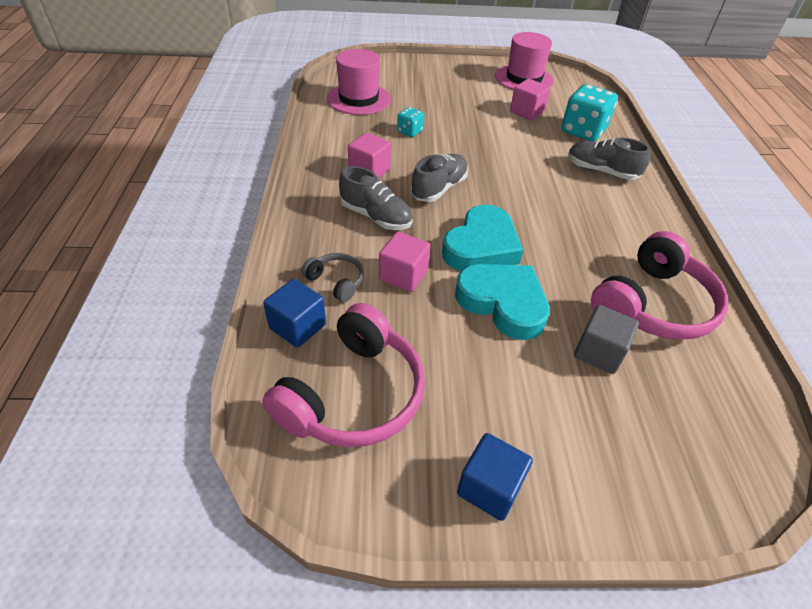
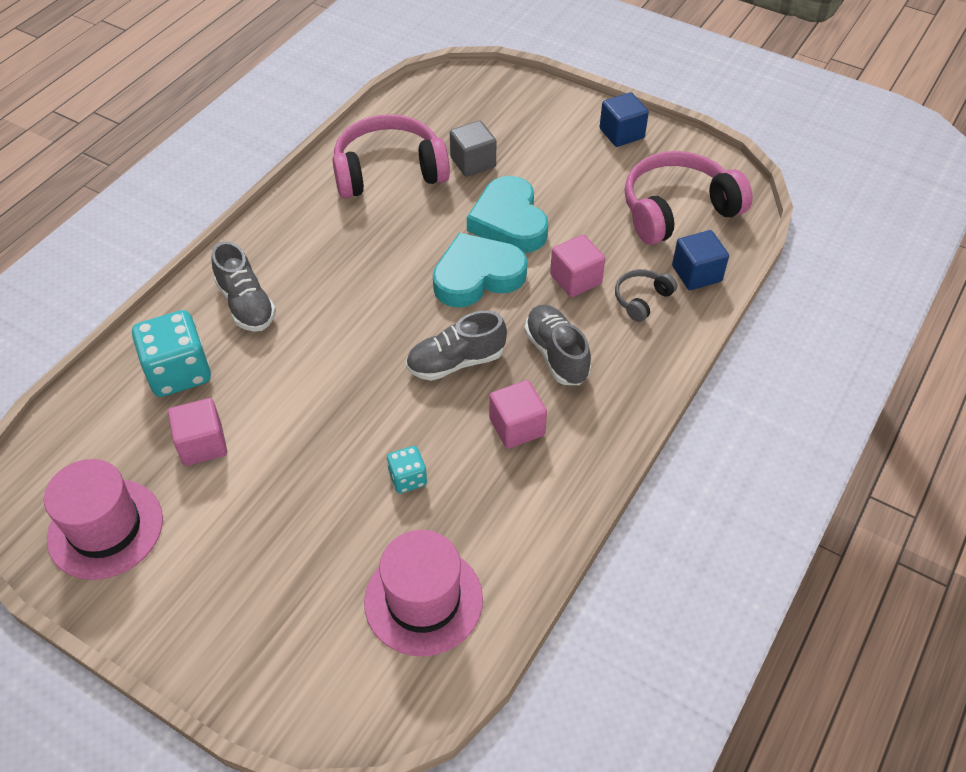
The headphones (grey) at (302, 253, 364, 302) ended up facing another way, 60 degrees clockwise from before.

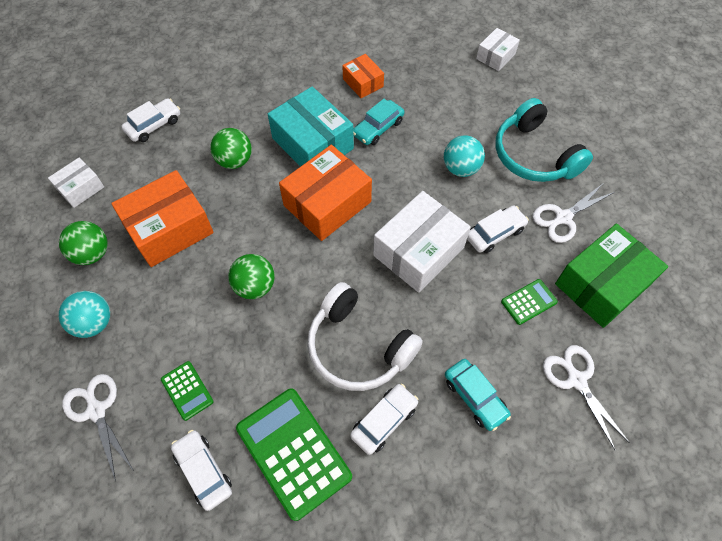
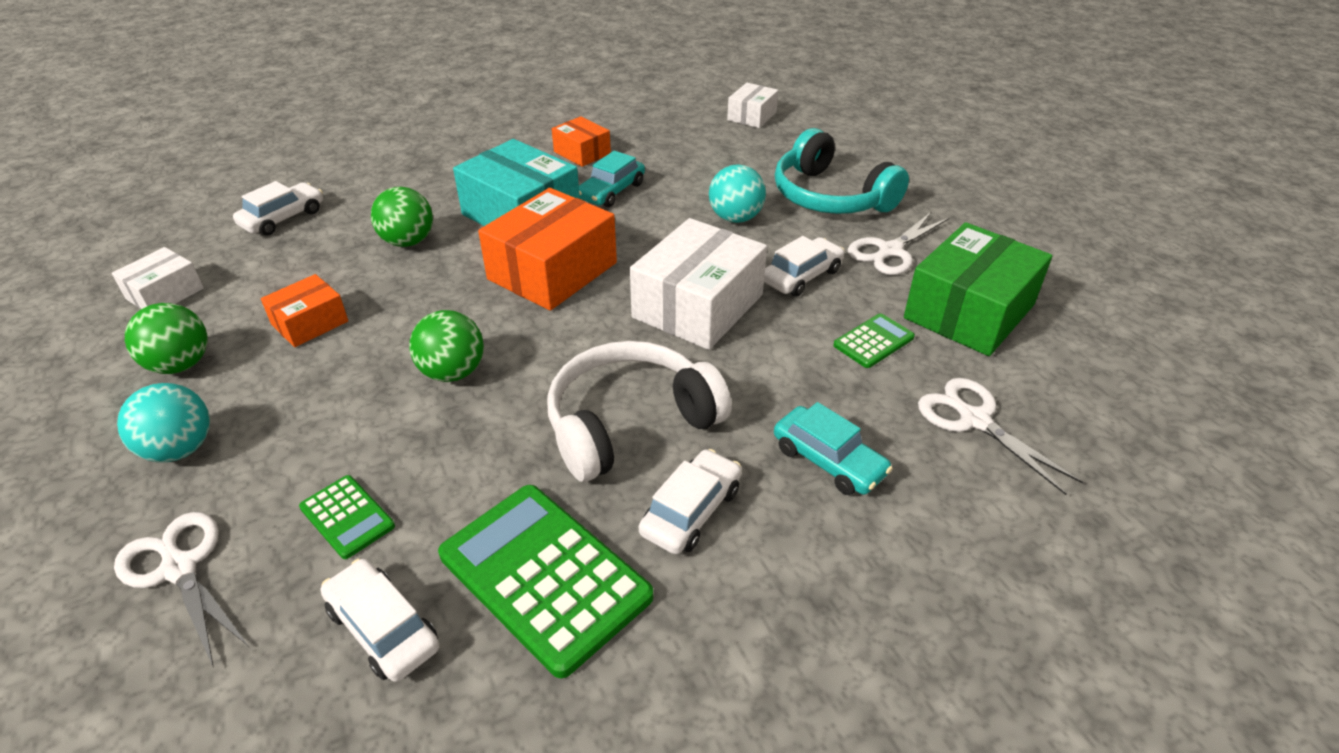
The size of the box (orange) at (111, 170, 214, 267) changed by a factor of 0.54.
The headphones (white) at (307, 282, 423, 391) ended up facing another way, 120 degrees clockwise from before.

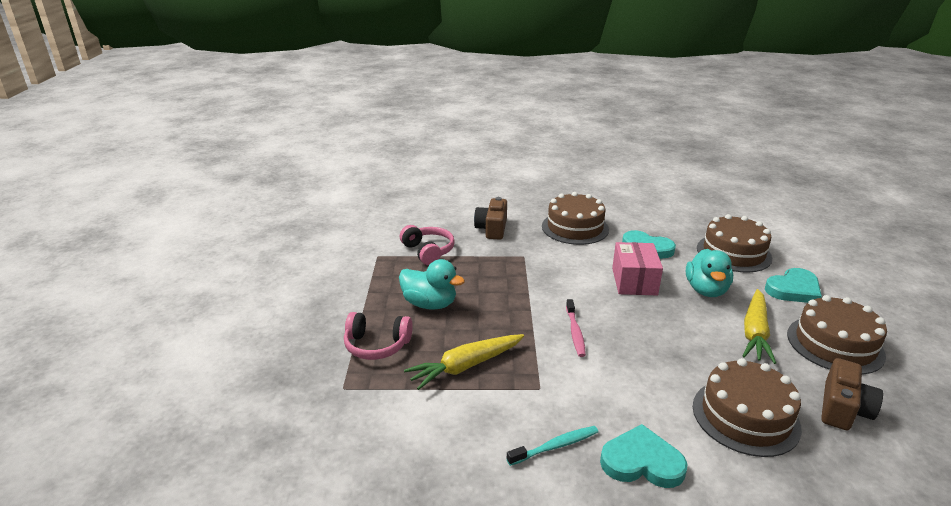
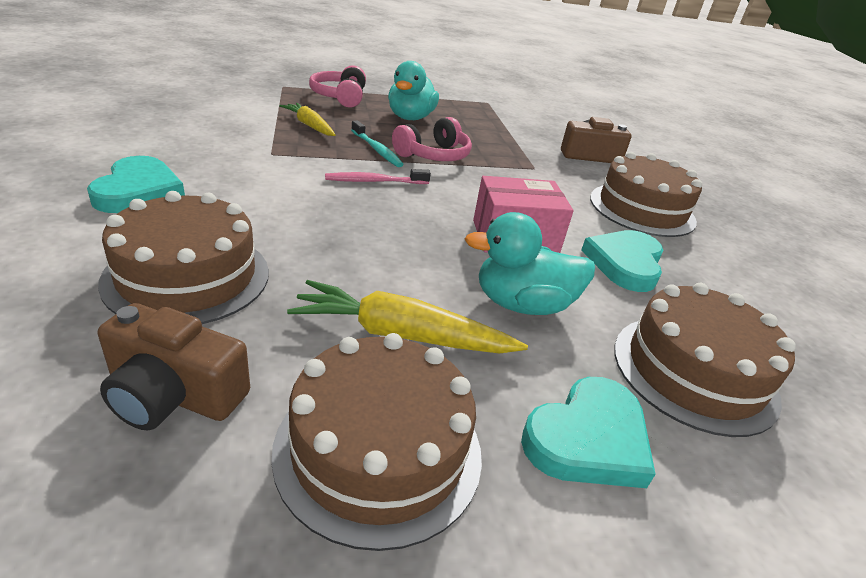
The size of the carrot (yellow) at (404, 334, 524, 390) changed by a factor of 0.67.
The toothbrush (turquoise) ended up elsewhere, having gone from (507, 426, 599, 466) to (351, 120, 404, 167).
The headphones (pink) ended up elsewhere, having gone from (400, 225, 455, 265) to (392, 117, 472, 161).
The heart (turquoise) at (765, 268, 822, 303) ended up facing another way, 90 degrees counterclockwise from before.

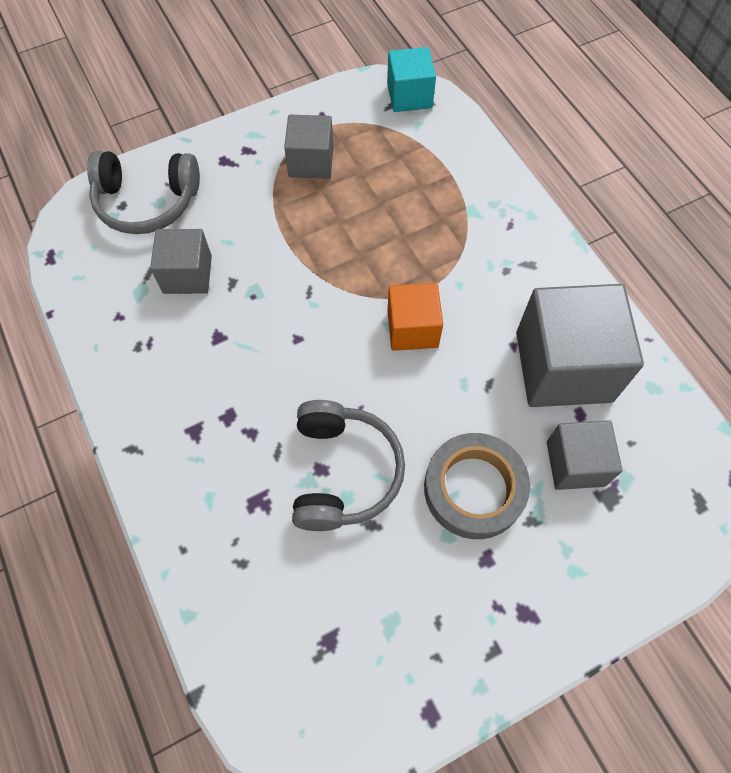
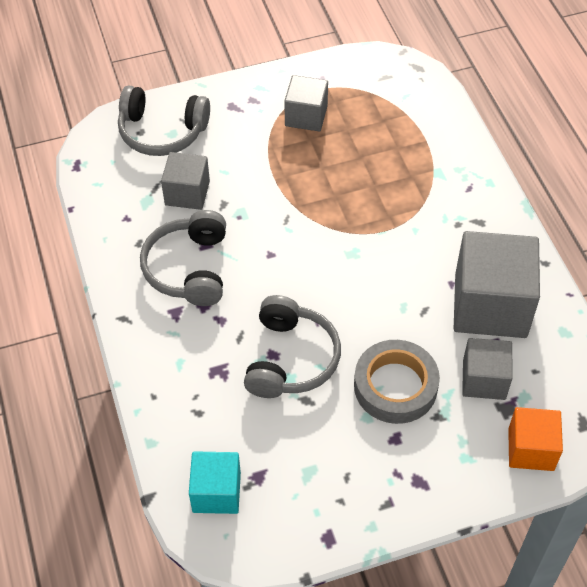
The second view gained the headphones (grey) at (140, 210, 226, 306).
The cube (turquoise) ended up elsewhere, having gone from (387, 47, 436, 112) to (189, 451, 241, 514).
The cube (orange) ended up elsewhere, having gone from (387, 283, 443, 351) to (508, 407, 563, 471).

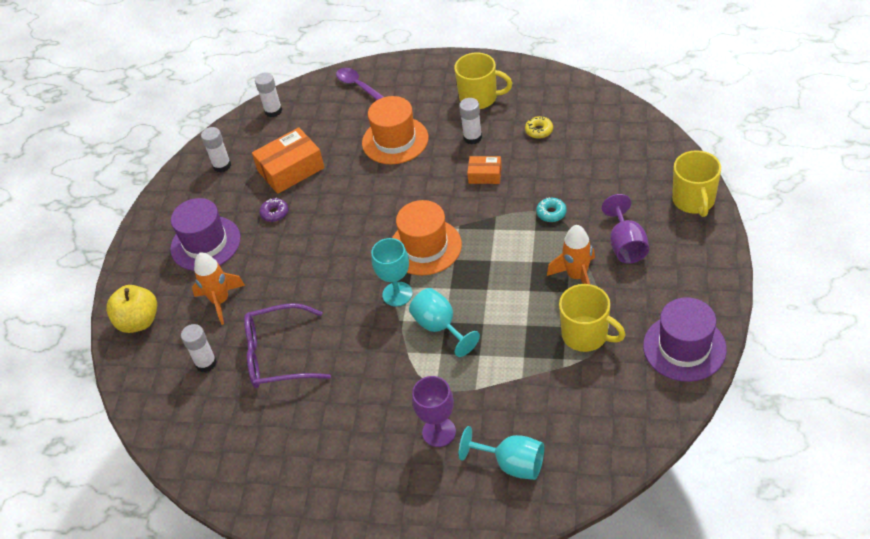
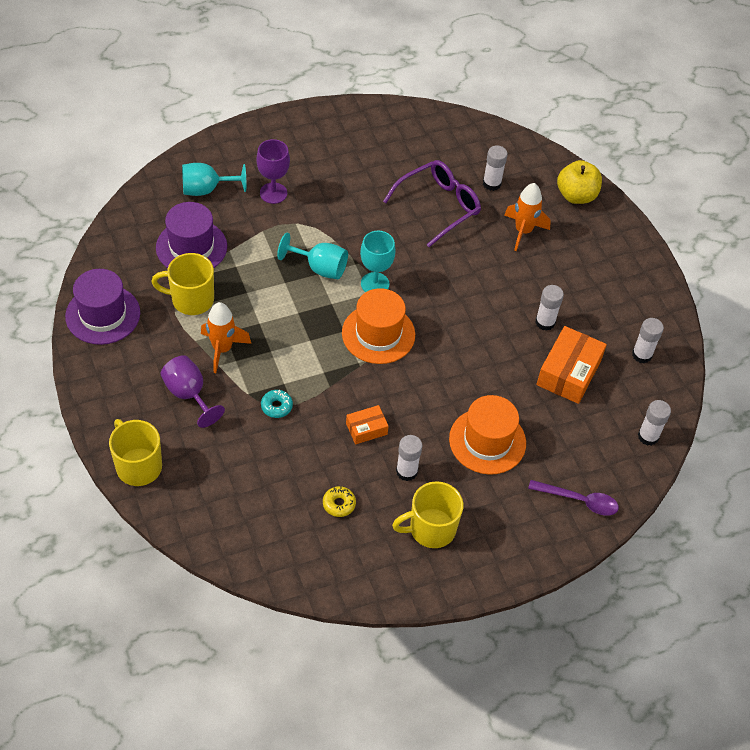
The hat (purple) ended up elsewhere, having gone from (170, 198, 241, 271) to (156, 202, 227, 268).
Where the donut (purple) stood at (259, 198, 288, 222), the glue stick (white) came to stand at (535, 285, 564, 331).

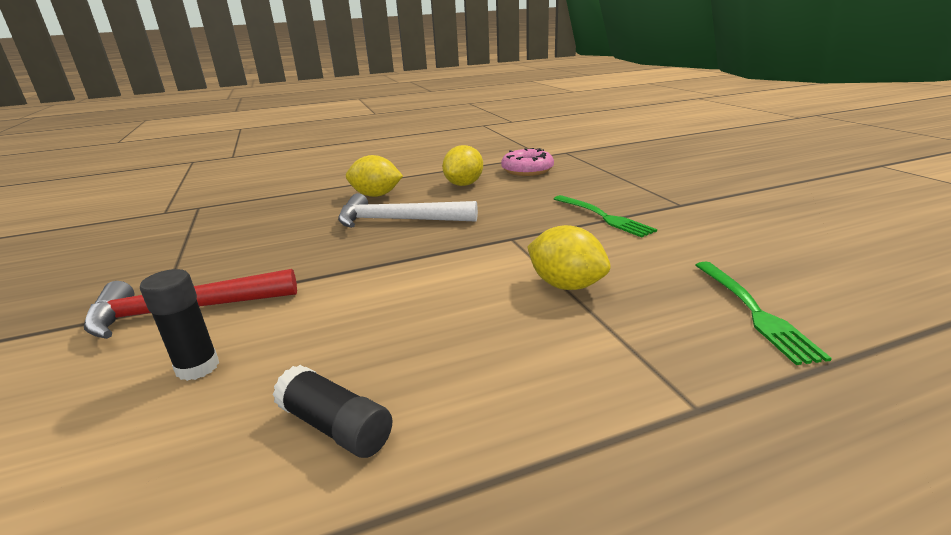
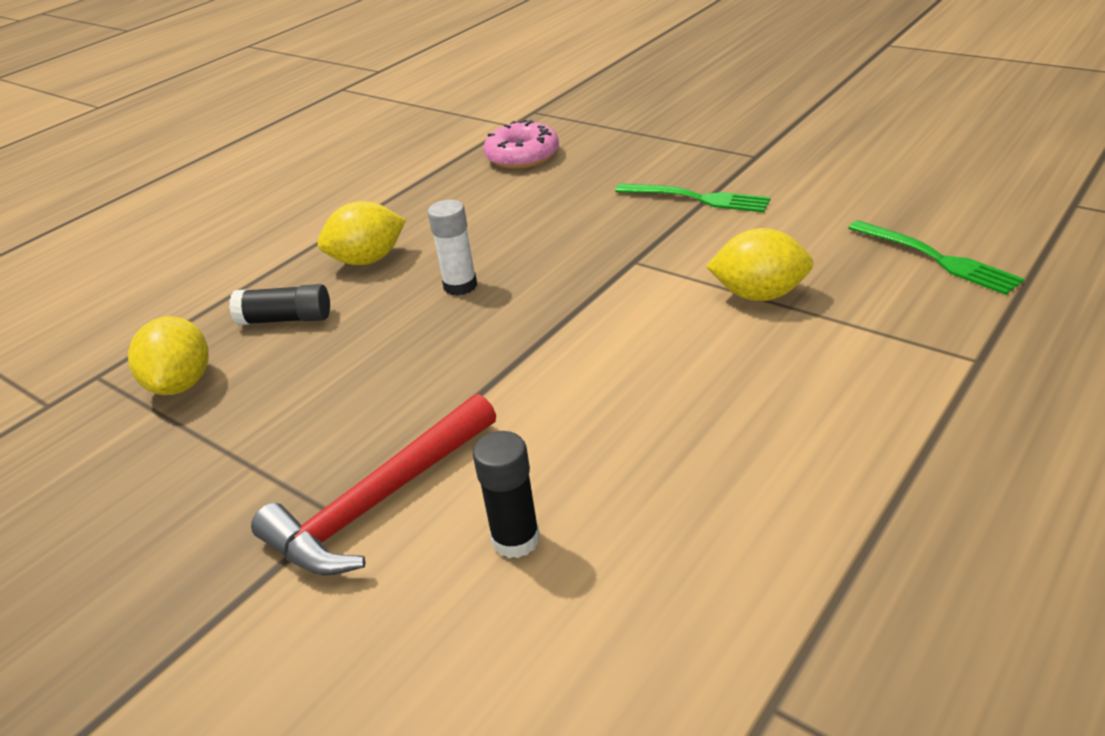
The lemon (yellow) ended up elsewhere, having gone from (442, 145, 483, 186) to (128, 316, 209, 395).
The glue stick (black) ended up elsewhere, having gone from (272, 365, 392, 458) to (229, 284, 330, 325).
Where the hammer (white) stood at (338, 193, 478, 228), the glue stick (white) came to stand at (428, 200, 477, 296).

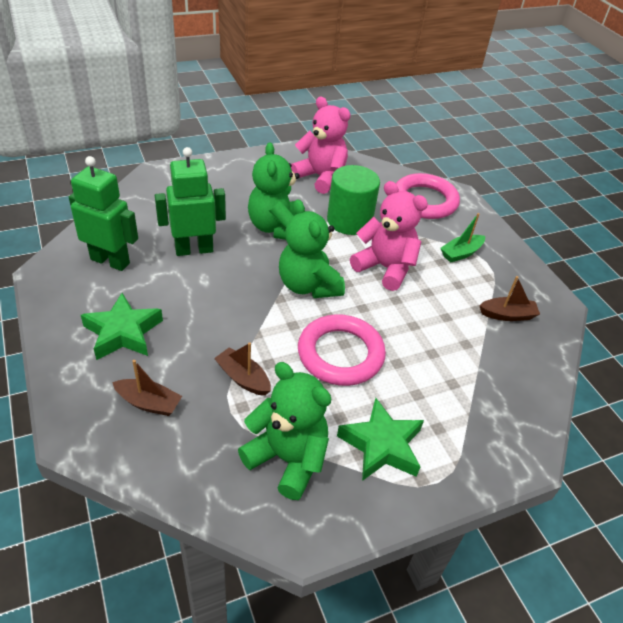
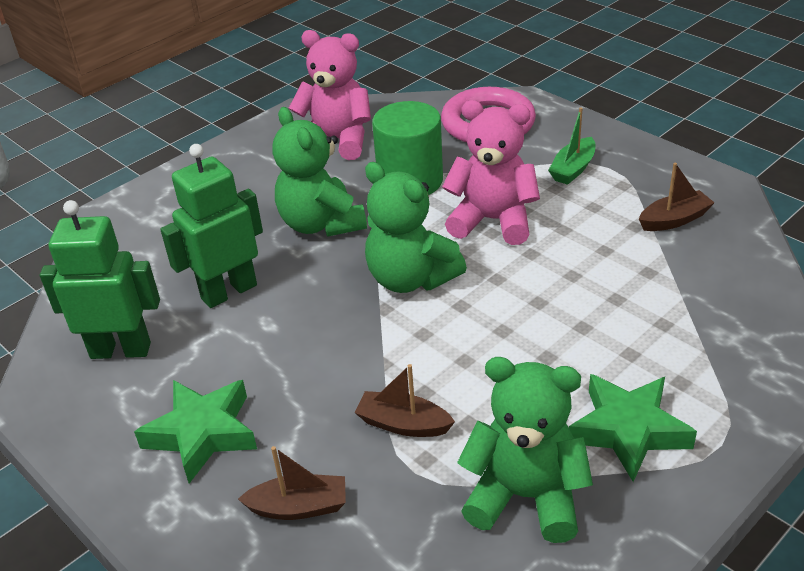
The second view lost the ring (pink) at (298, 314, 386, 386).

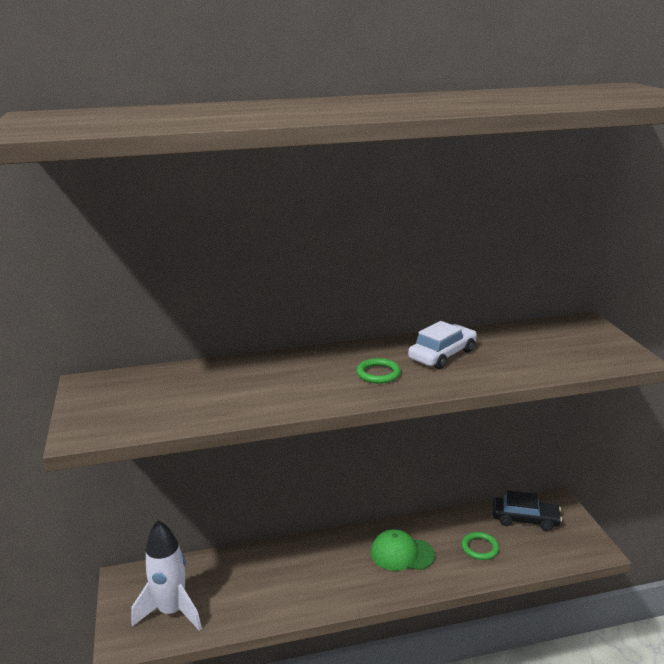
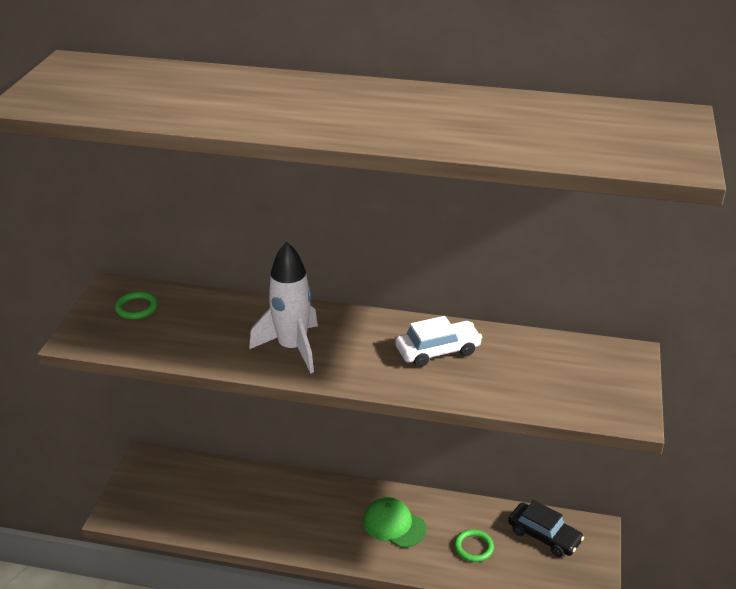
The ring (green) ended up elsewhere, having gone from (356, 358, 401, 384) to (115, 291, 158, 319).
The rocket (white) ended up elsewhere, having gone from (131, 520, 202, 631) to (249, 242, 318, 374).

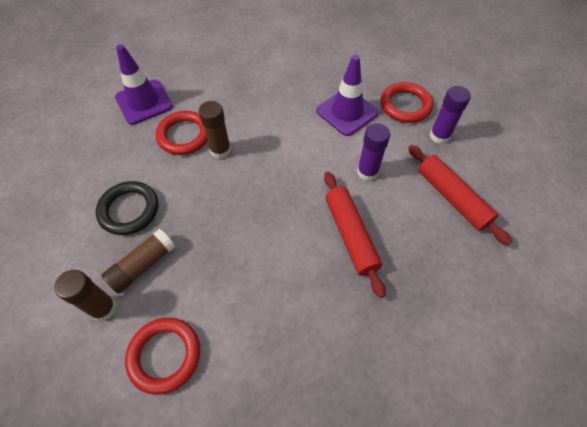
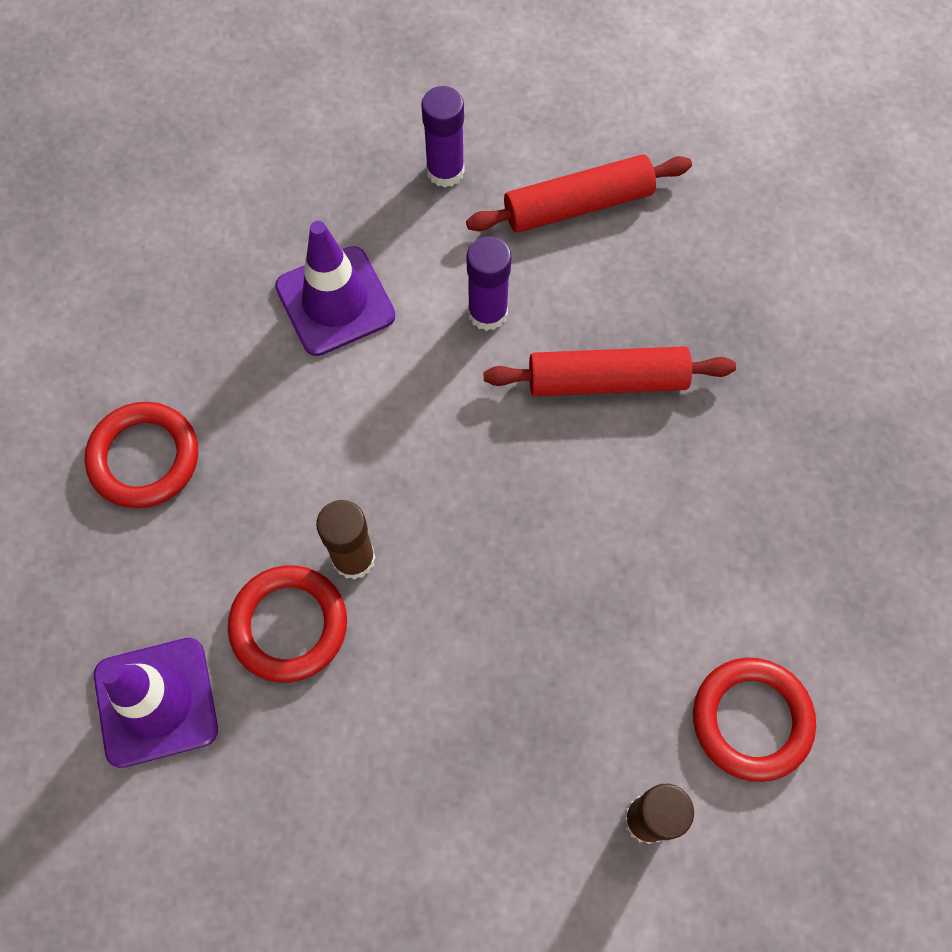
The ring (red) ended up elsewhere, having gone from (381, 82, 433, 123) to (85, 402, 198, 508).
The second view lost the ring (black) at (96, 181, 158, 235).
The second view lost the glue stick (brown) at (101, 229, 175, 294).

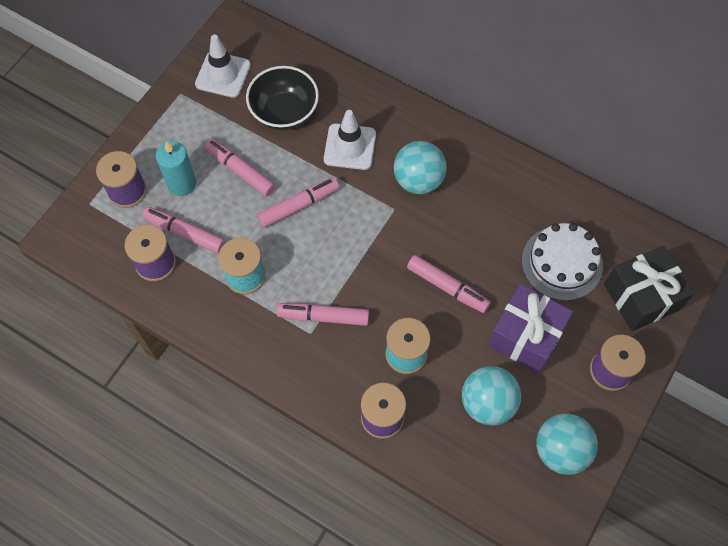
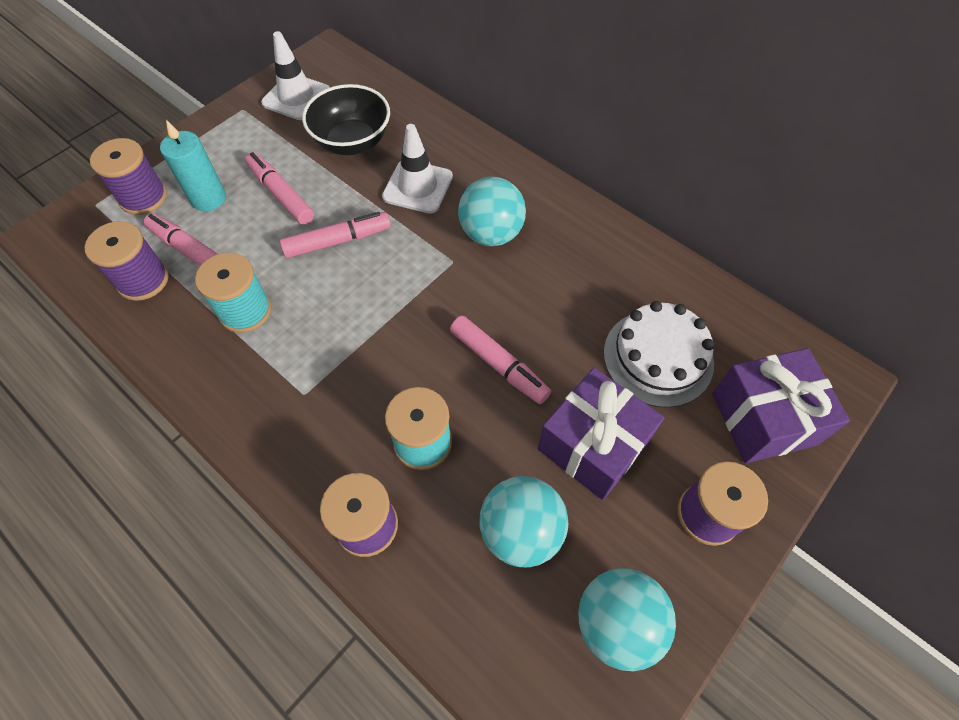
What was the gift (black) at (604, 246, 694, 331) turned into the gift (purple) at (712, 348, 850, 463).
The second view lost the marker (pink) at (277, 303, 369, 326).

